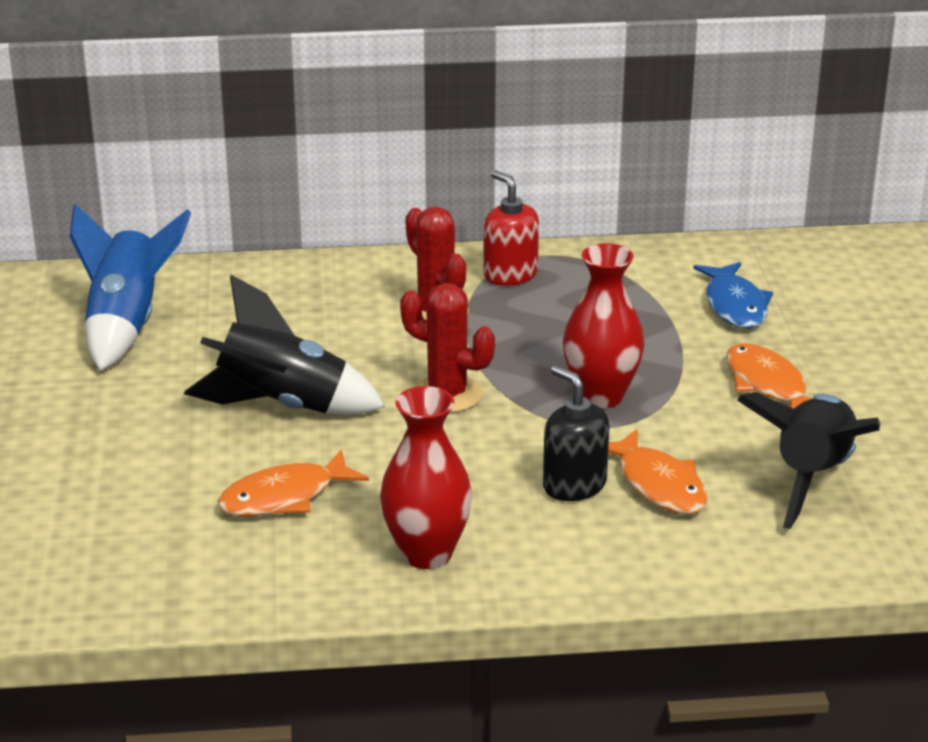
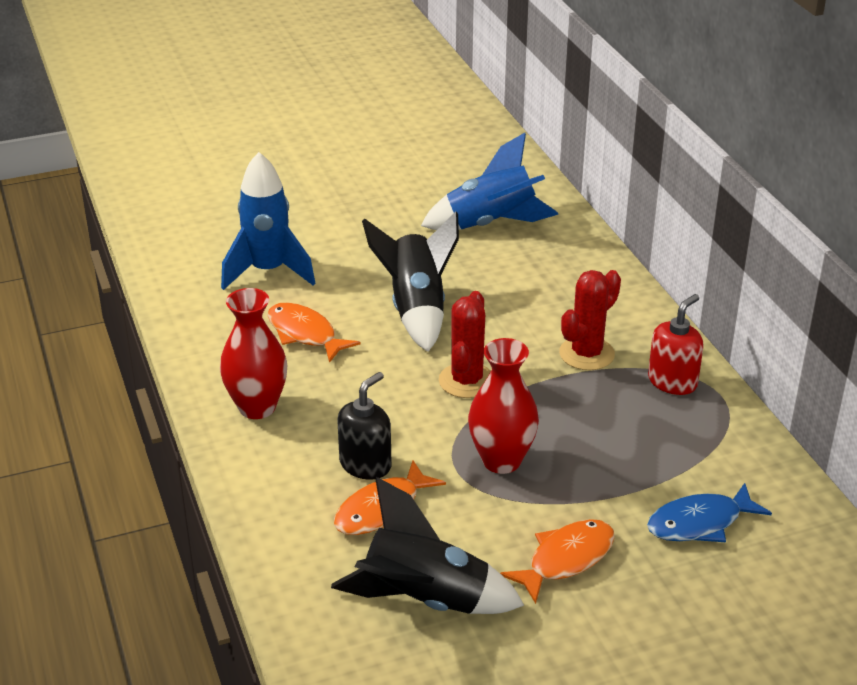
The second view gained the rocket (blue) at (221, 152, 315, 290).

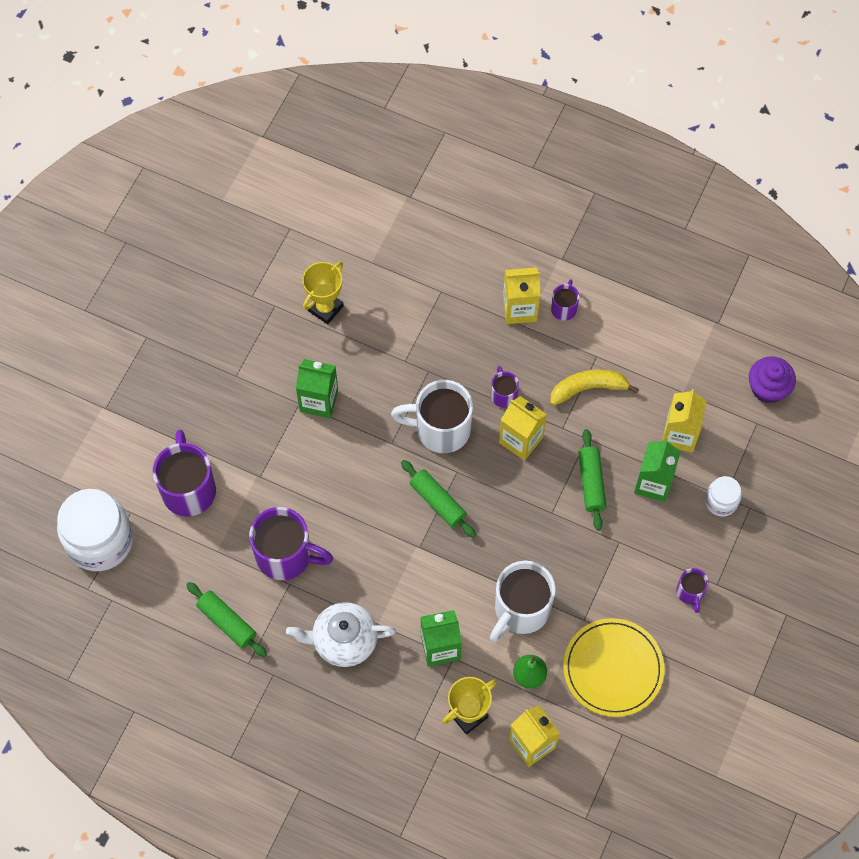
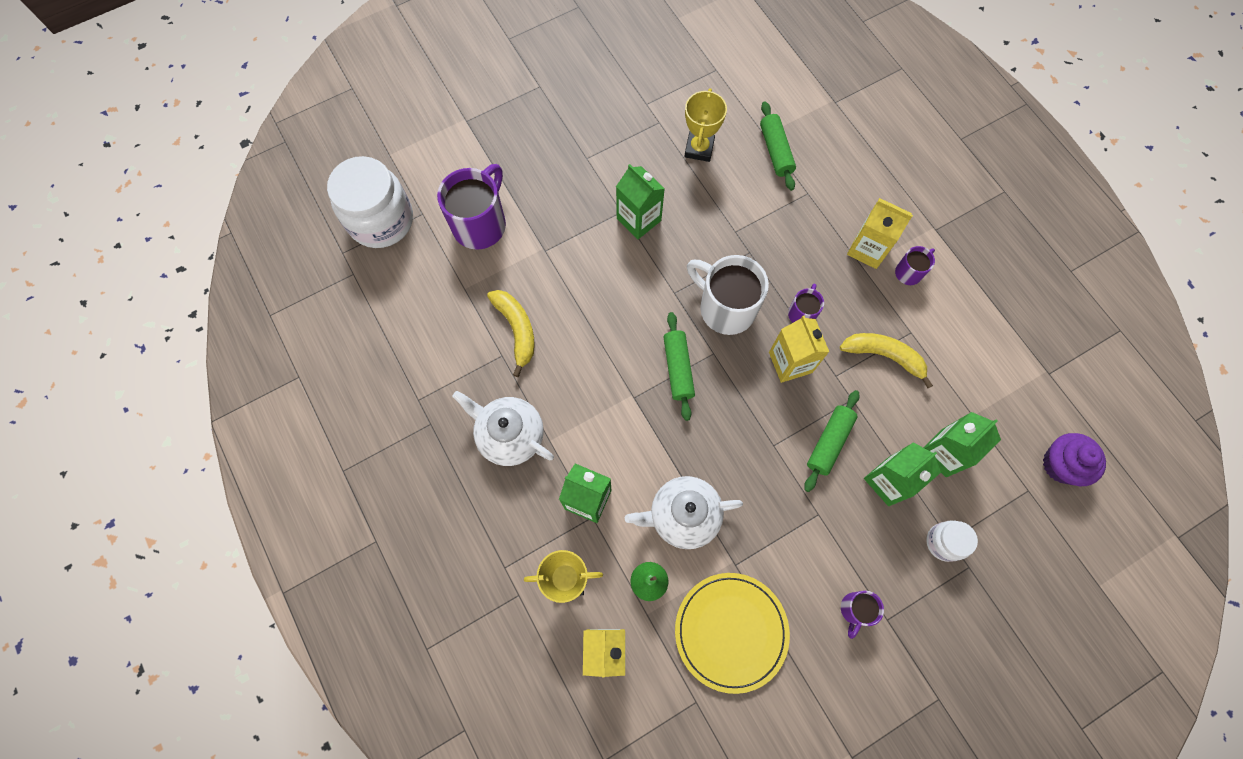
Where the mug (purple) stood at (249, 507, 333, 580), the banana (yellow) came to stand at (487, 290, 535, 377).
Where the mug (white) stood at (490, 561, 556, 642), the teapot (white) came to stand at (625, 476, 743, 549).
The trophy (yellow) at (302, 262, 344, 324) ended up facing another way, 60 degrees counterclockwise from before.
The rolling pin (green) ended up elsewhere, having gone from (186, 582, 267, 657) to (760, 101, 796, 191).
What was the carton (yellow) at (662, 389, 707, 453) turned into the carton (green) at (923, 412, 1001, 477).

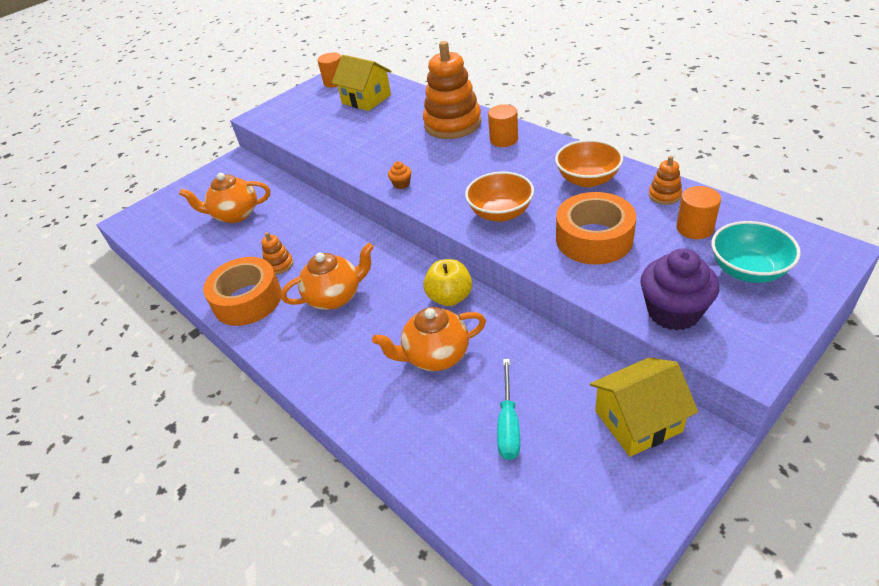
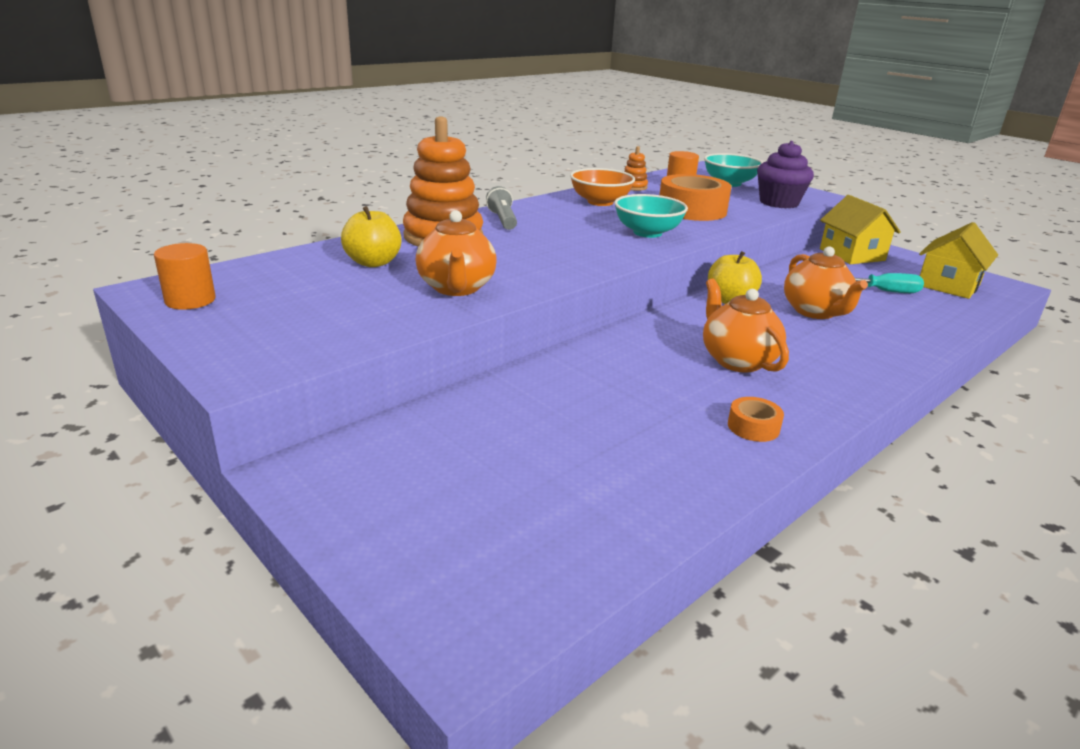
The second view gained the apple (yellow) at (341, 206, 402, 267).
The teapot (orange) ended up elsewhere, having gone from (179, 173, 270, 223) to (416, 210, 497, 296).
Where the cylinder (orange) stood at (488, 104, 518, 147), the flashlight (grey) came to stand at (486, 186, 517, 230).
What was the bowl (orange) at (465, 172, 534, 222) turned into the bowl (turquoise) at (614, 194, 688, 238).
The size of the tape (orange) at (203, 257, 282, 326) changed by a factor of 0.47.
The house (yellow) ended up elsewhere, having gone from (332, 55, 392, 111) to (919, 222, 998, 299).
The second view lost the stacking toy (orange) at (261, 232, 293, 275).
The second view lost the cupcake (orange) at (388, 161, 411, 189).

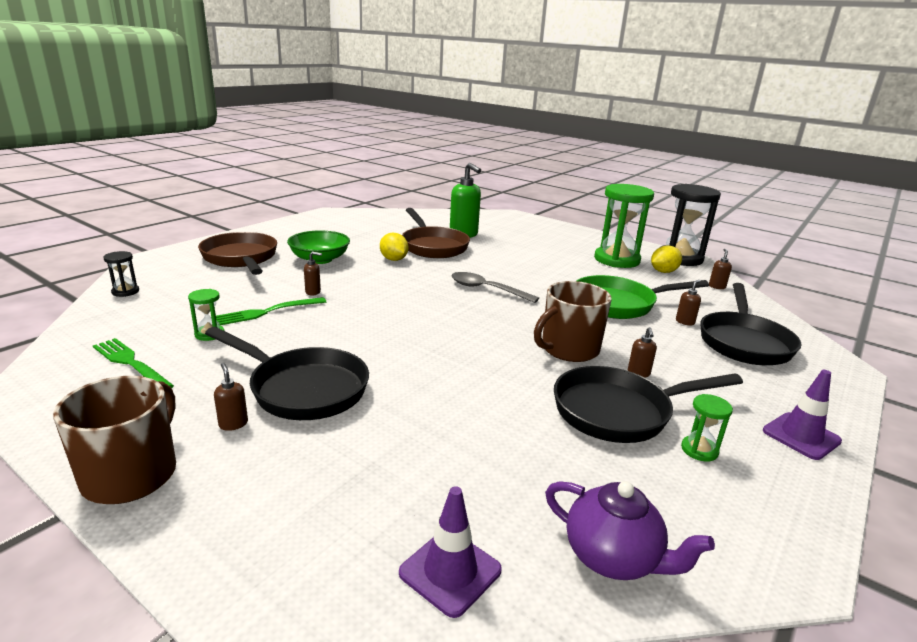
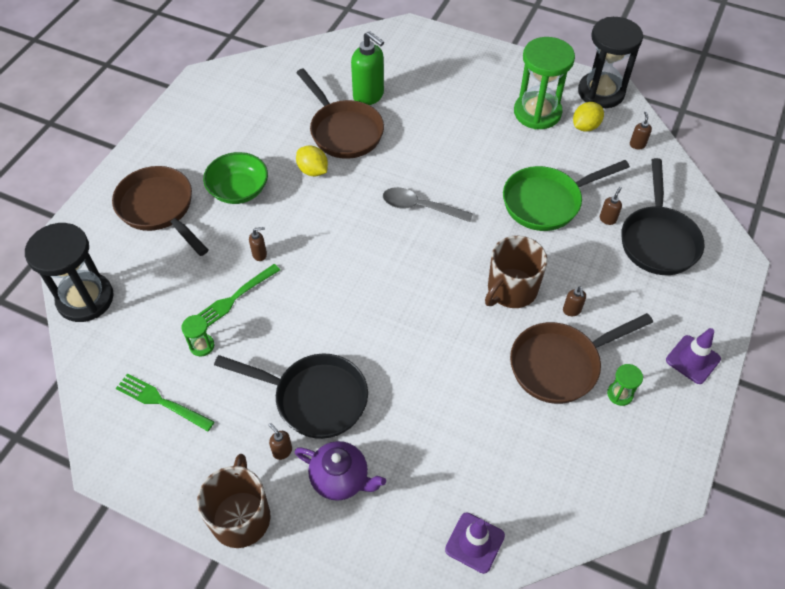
The size of the hourglass (black) at (103, 251, 139, 297) changed by a factor of 2.34.
The teapot (purple) ended up elsewhere, having gone from (545, 481, 715, 580) to (295, 441, 386, 501).
What was the pan (black) at (554, 366, 743, 443) turned into the pan (brown) at (510, 313, 653, 404).

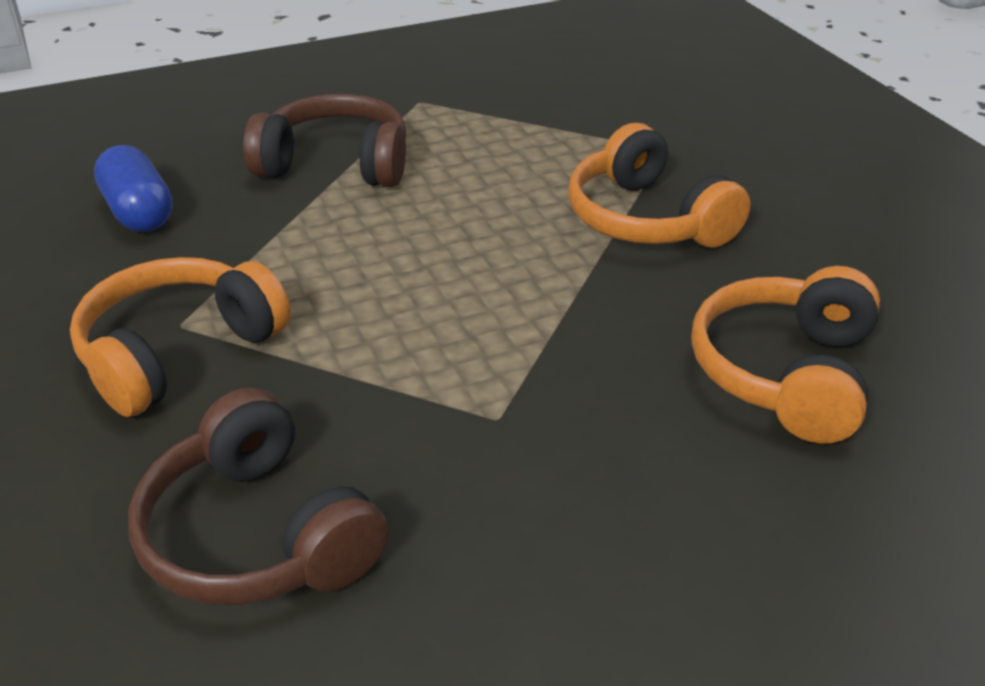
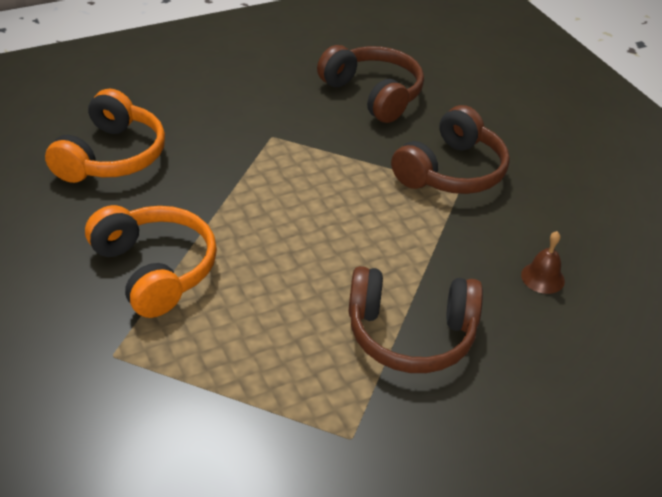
What was the headphones (orange) at (70, 257, 291, 417) turned into the headphones (brown) at (391, 105, 510, 194).
Where the capsule (blue) stood at (94, 145, 173, 232), the bell (brown) came to stand at (521, 231, 565, 294).

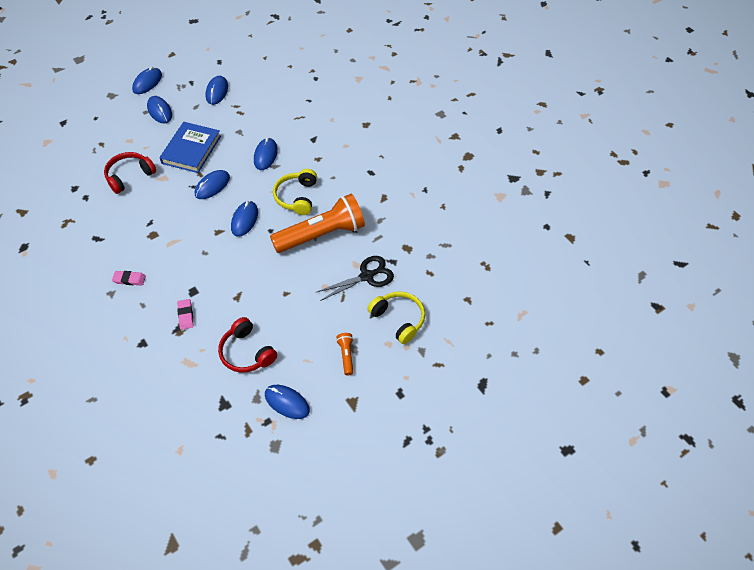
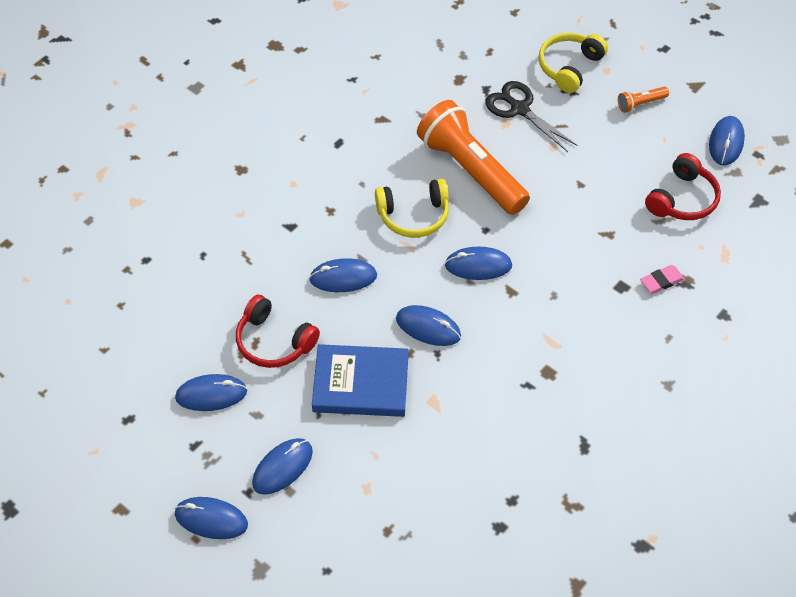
The headphones (red) ended up elsewhere, having gone from (104, 152, 156, 194) to (236, 295, 320, 368).
The second view lost the eraser (pink) at (112, 271, 146, 286).

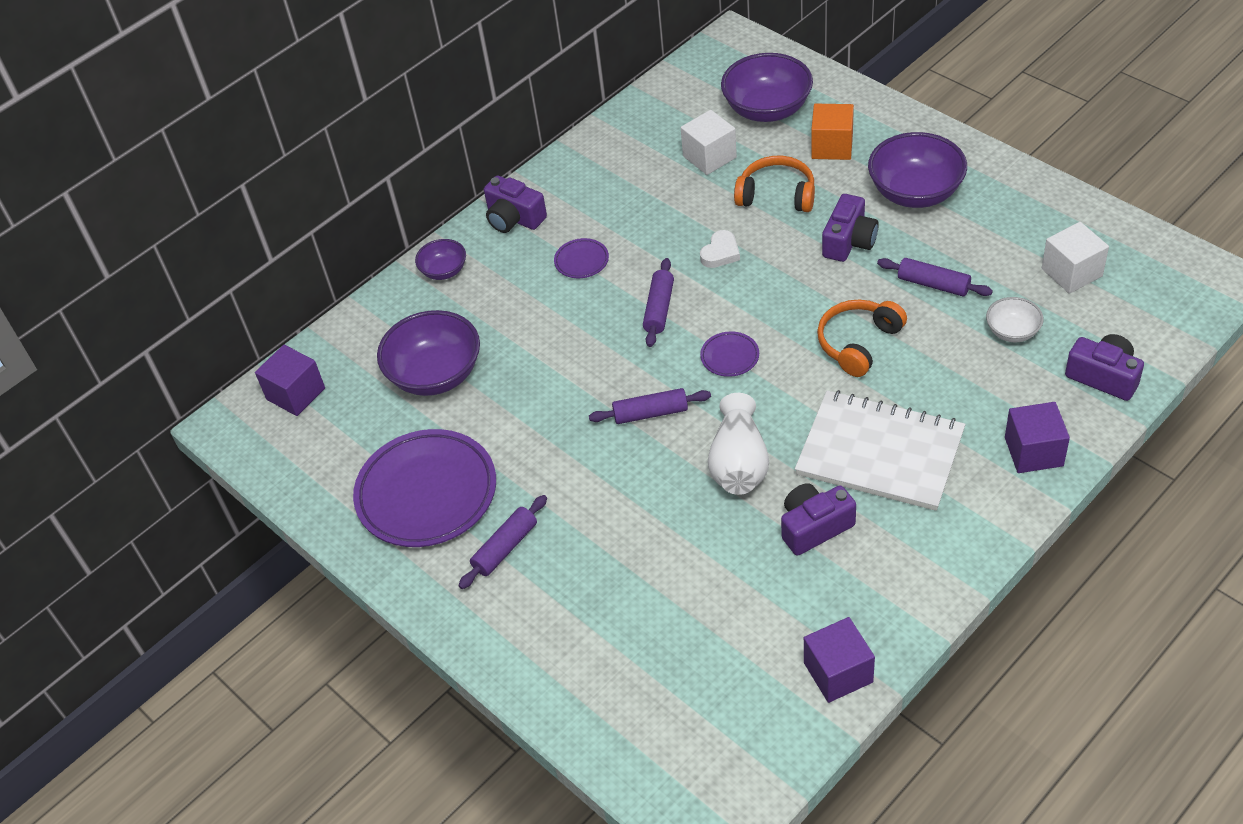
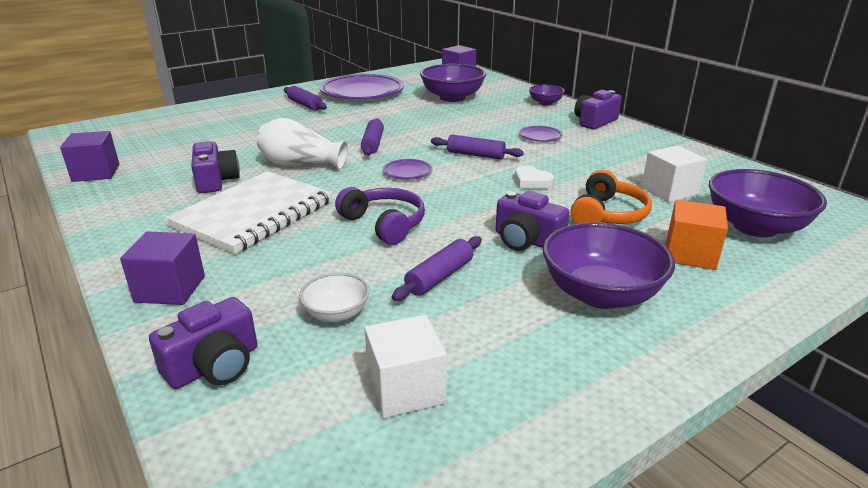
What was the headphones (orange) at (817, 300, 907, 377) turned into the headphones (purple) at (335, 187, 425, 245).

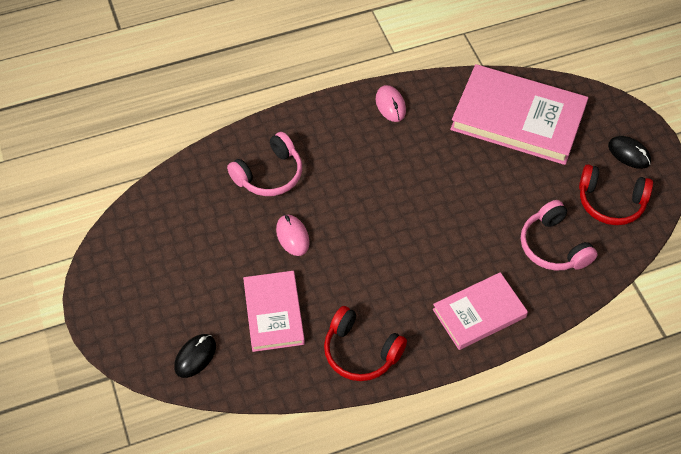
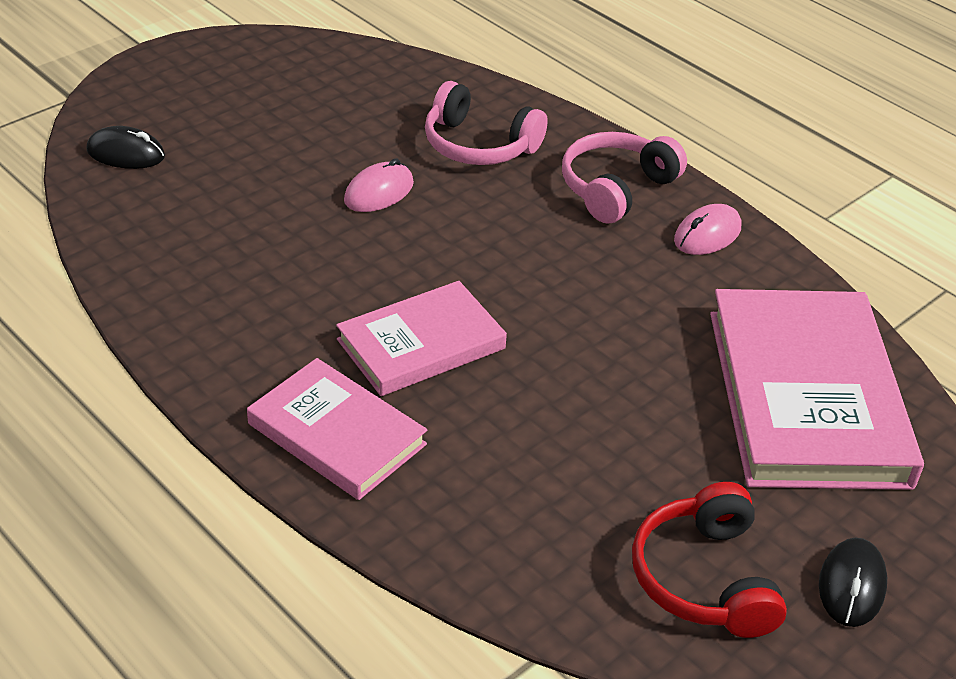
The book (pink) ended up elsewhere, having gone from (243, 271, 305, 352) to (336, 281, 507, 396).
The headphones (pink) ended up elsewhere, having gone from (521, 200, 598, 271) to (562, 132, 687, 223).
The second view lost the headphones (red) at (324, 306, 407, 381).

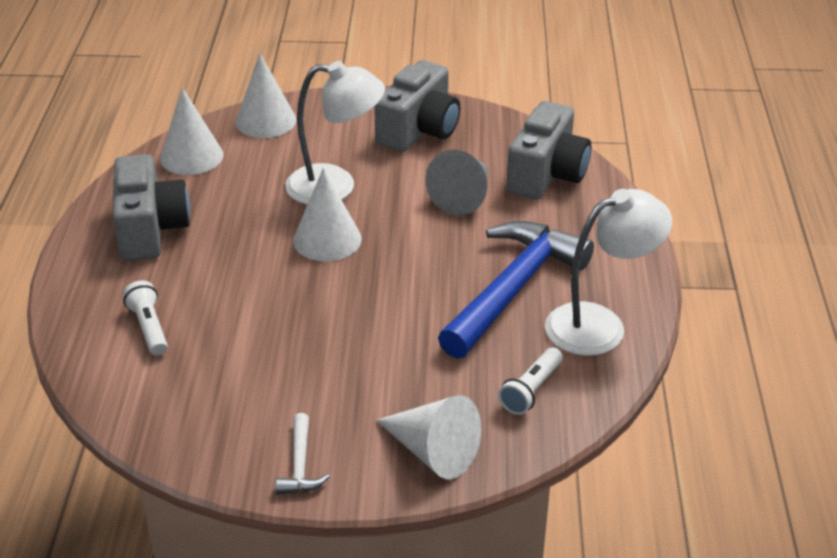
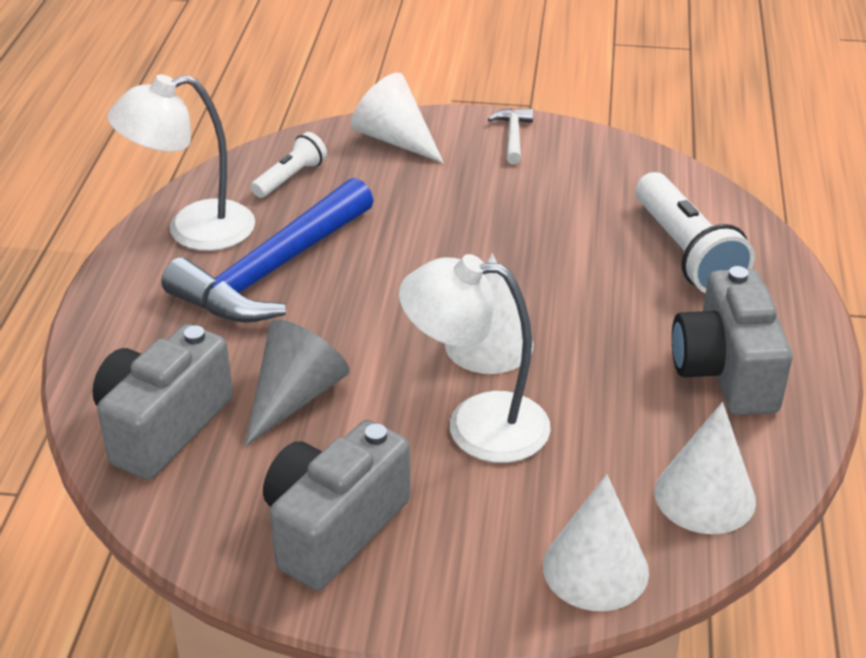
The size of the flashlight (white) at (123, 280, 168, 356) changed by a factor of 1.81.

